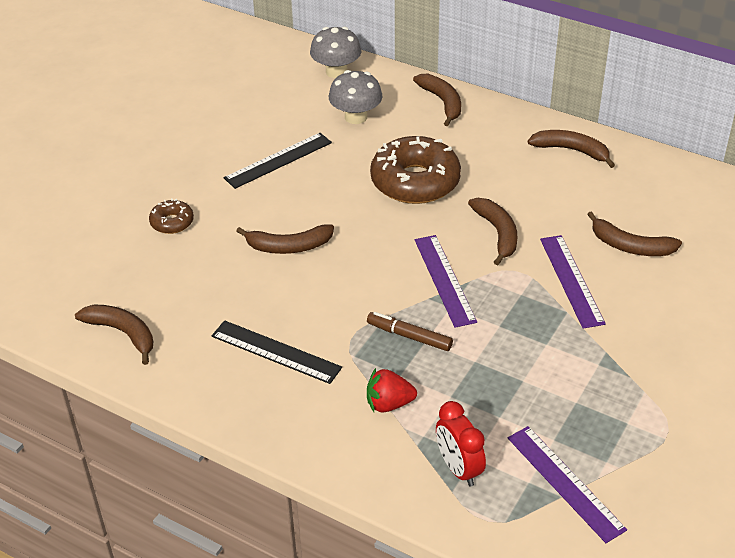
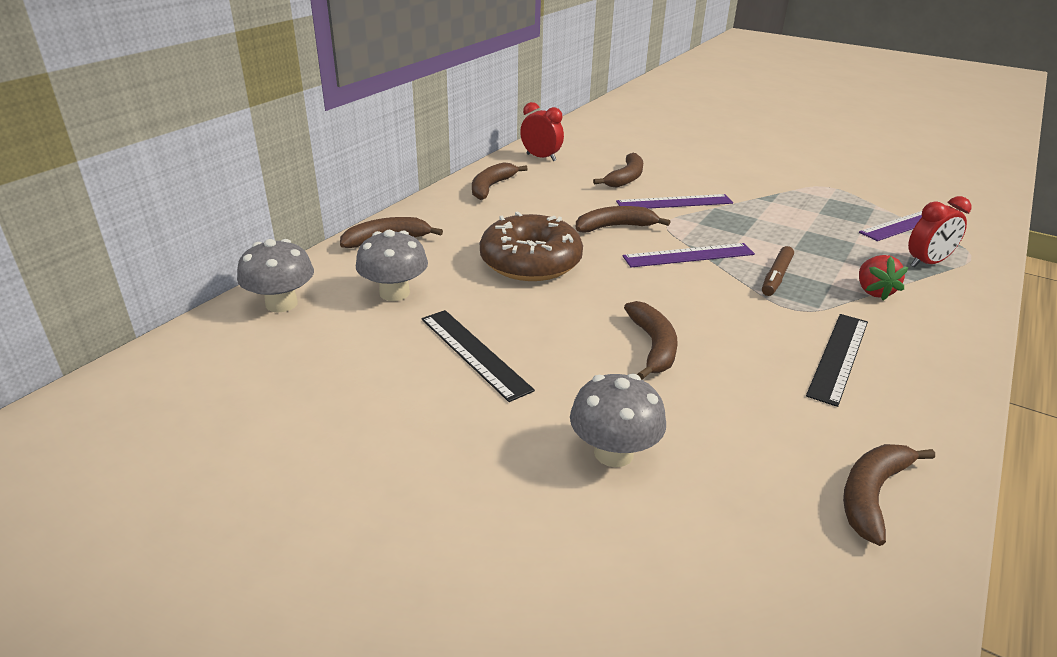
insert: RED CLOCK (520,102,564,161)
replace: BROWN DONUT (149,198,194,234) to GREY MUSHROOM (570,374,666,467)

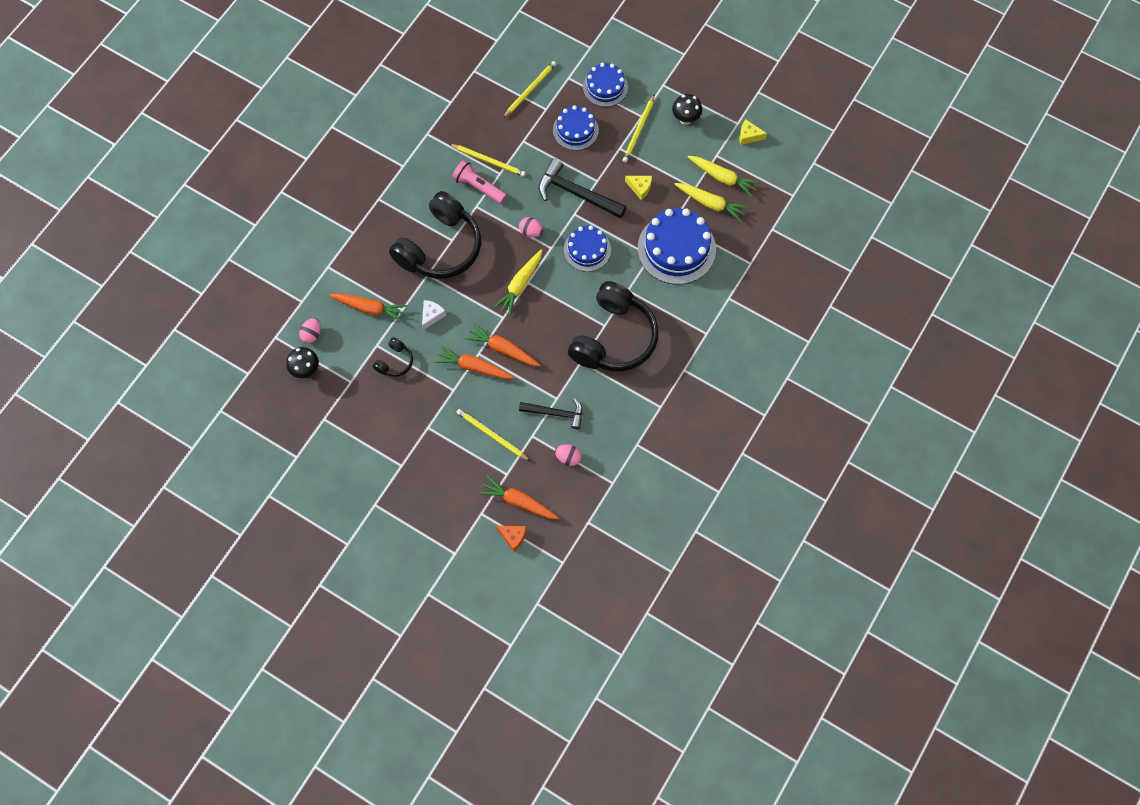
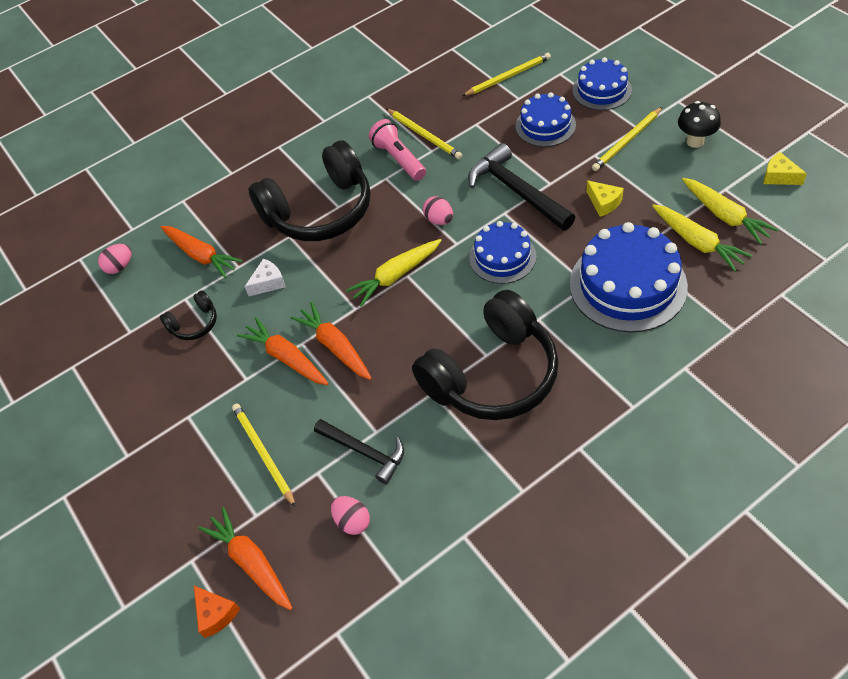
delete: BLACK MUSHROOM (286,347,319,378)

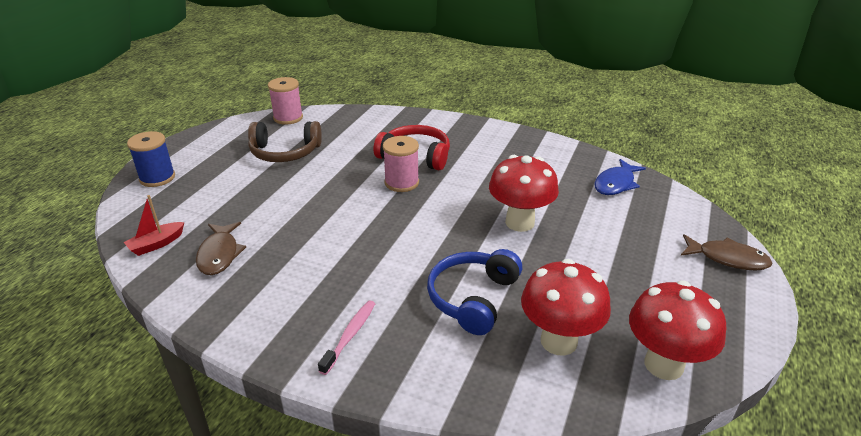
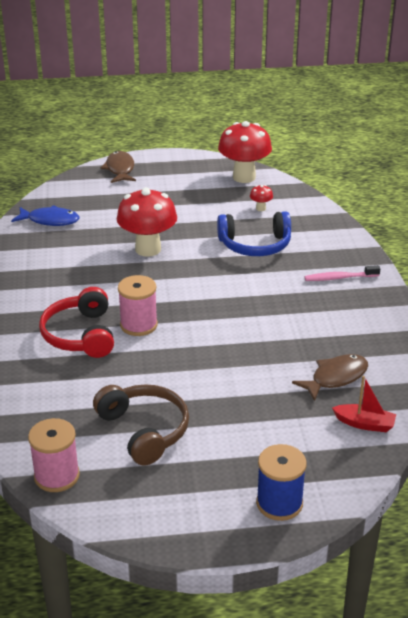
resize: RED MUSHROOM (521,259,611,356) = (250,185,273,211) x0.42

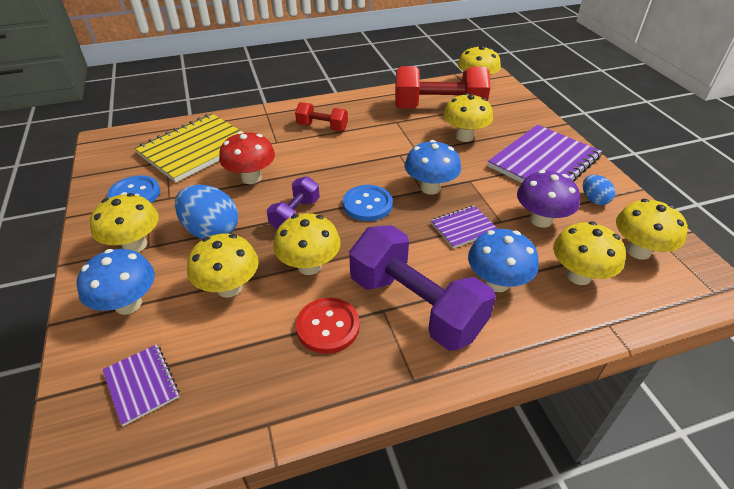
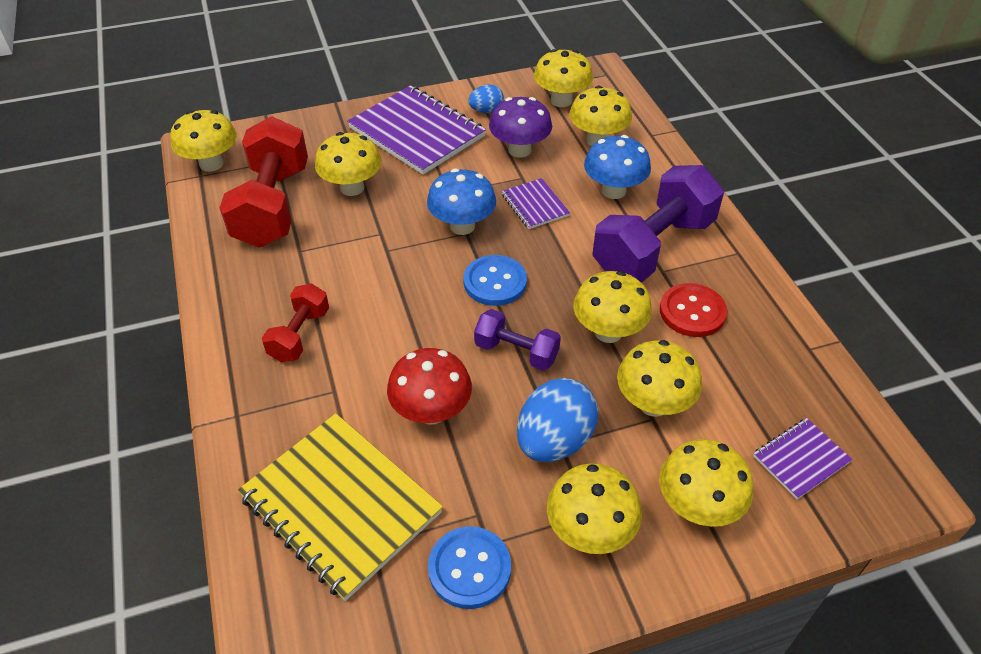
recolor: BLUE MUSHROOM (77,249,155,315) to YELLOW MUSHROOM (659,439,753,527)

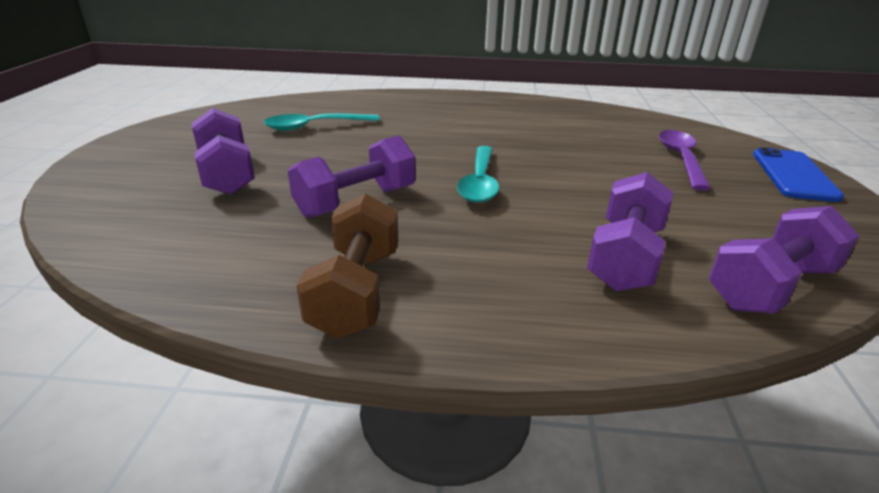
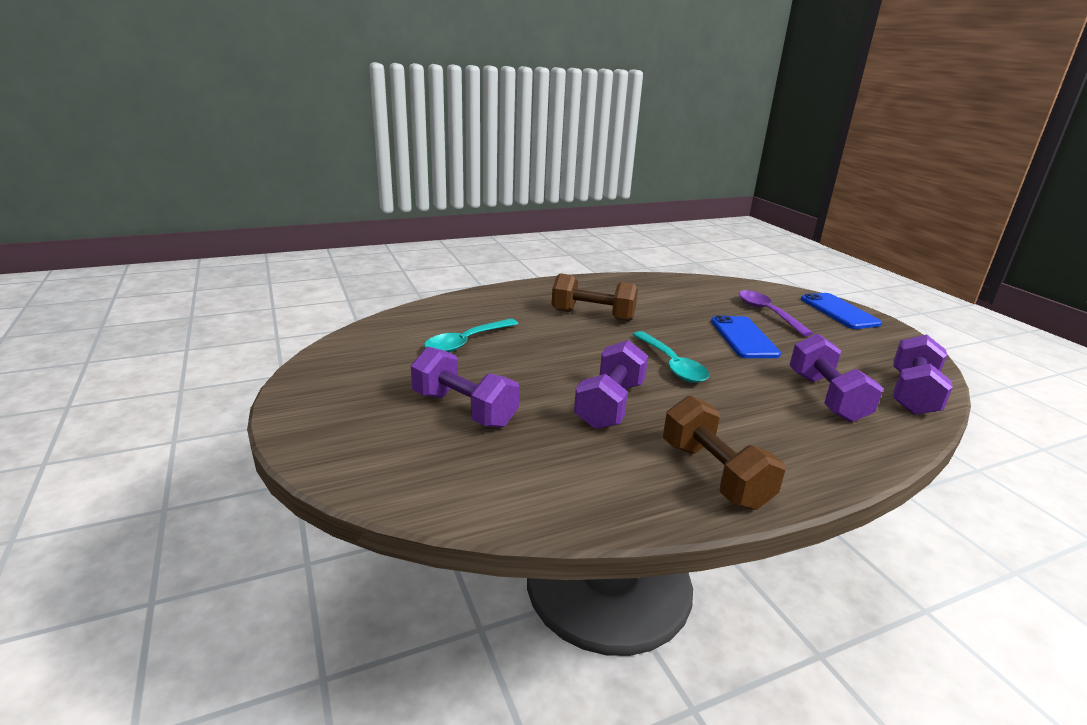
insert: BROWN DUMBBELL (551,273,638,321); BLUE PHONE (711,315,781,358)

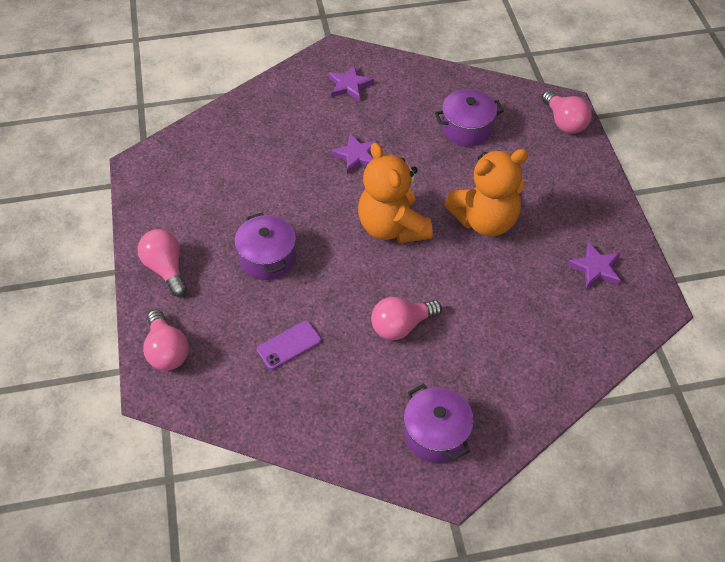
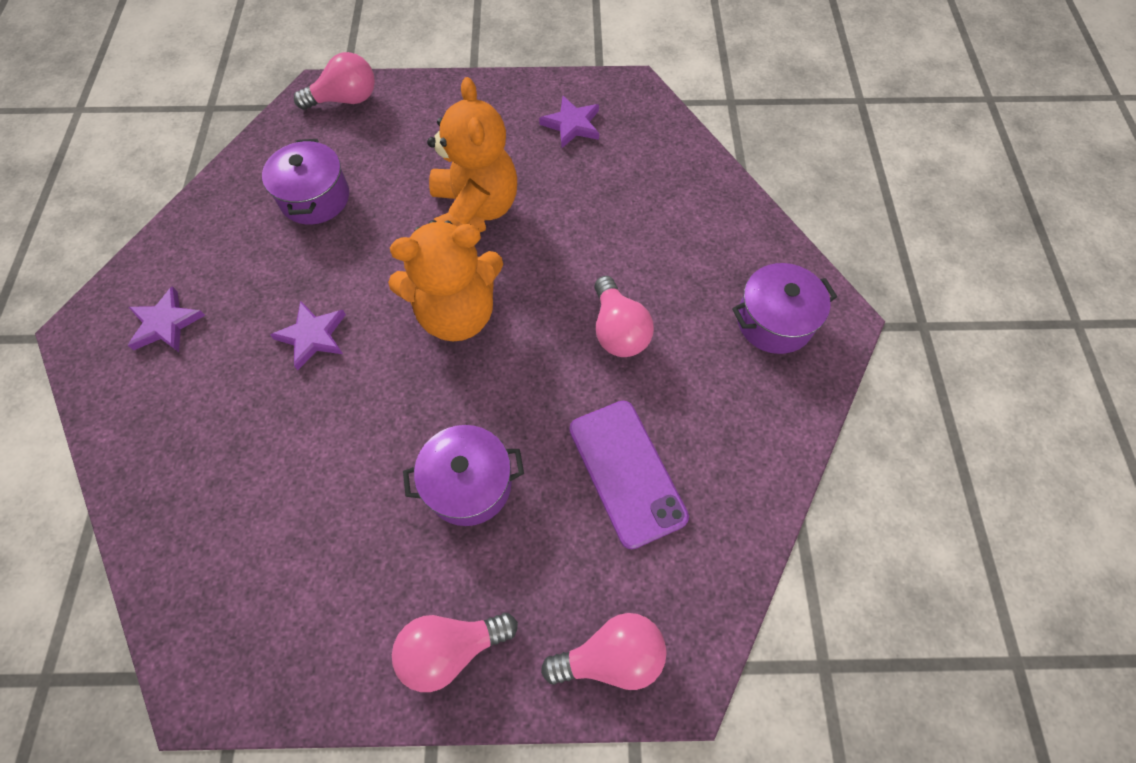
resize: PURPLE PHONE (257,321,322,370) = (569,401,689,549) x1.65

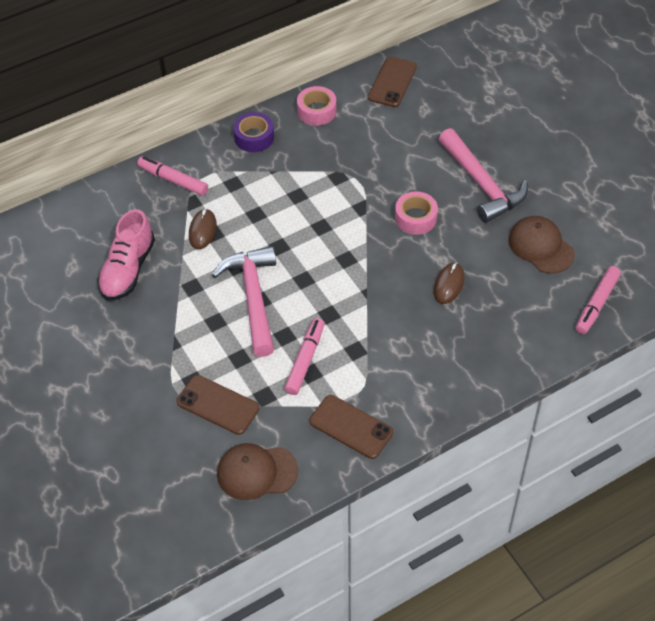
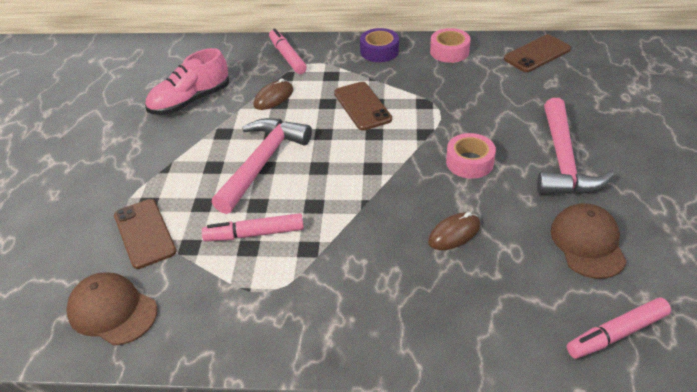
move: BROWN PHONE (309,395,393,459) to (334,82,392,130)
rotate: PINK MARKER (284,318,324,395) = (202,213,304,241) 150 degrees counterclockwise

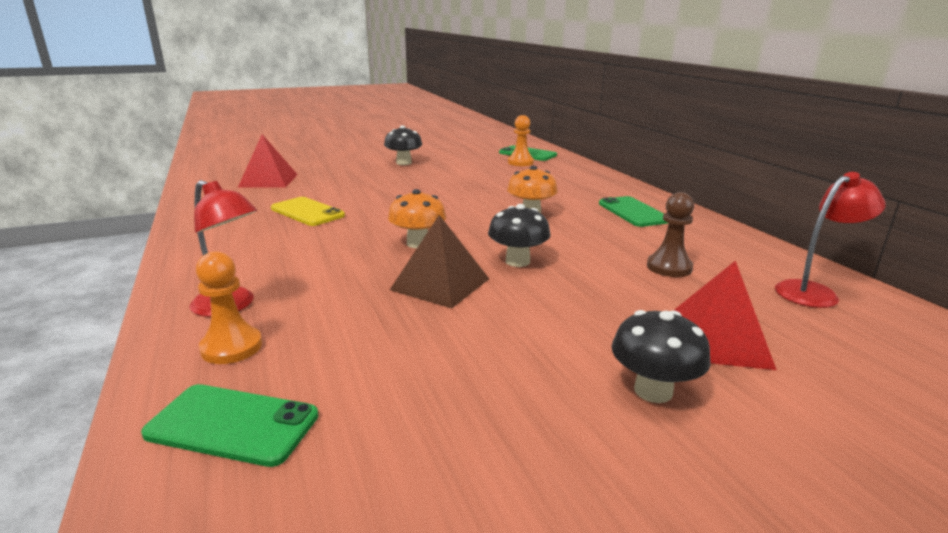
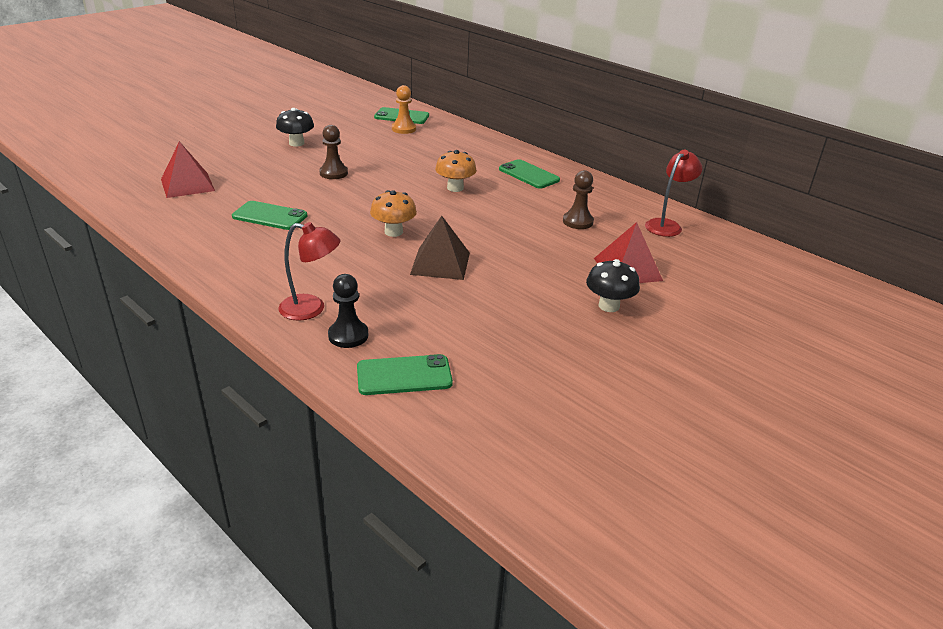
delete: BLACK MUSHROOM (488,204,550,267)
insert: BROWN PAWN (319,125,348,179)
recolor: ORANGE PAWN (196,251,262,364) to BLACK PAWN (328,274,368,348); YELLOW PHONE (271,197,345,226) to GREEN PHONE (232,201,307,230)

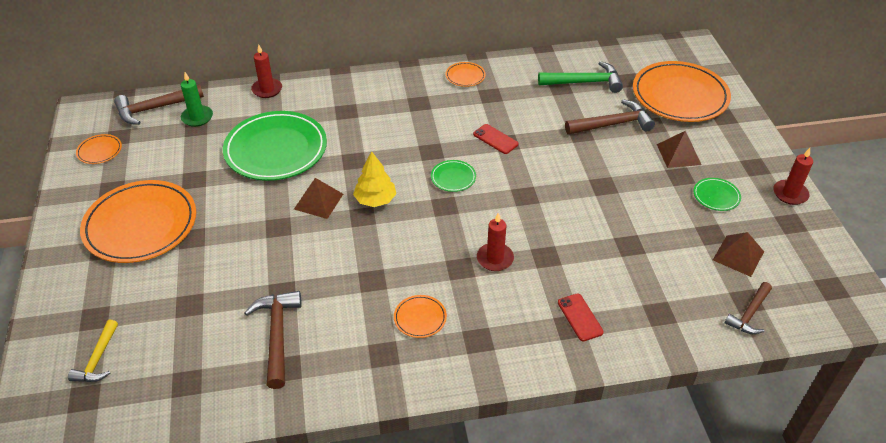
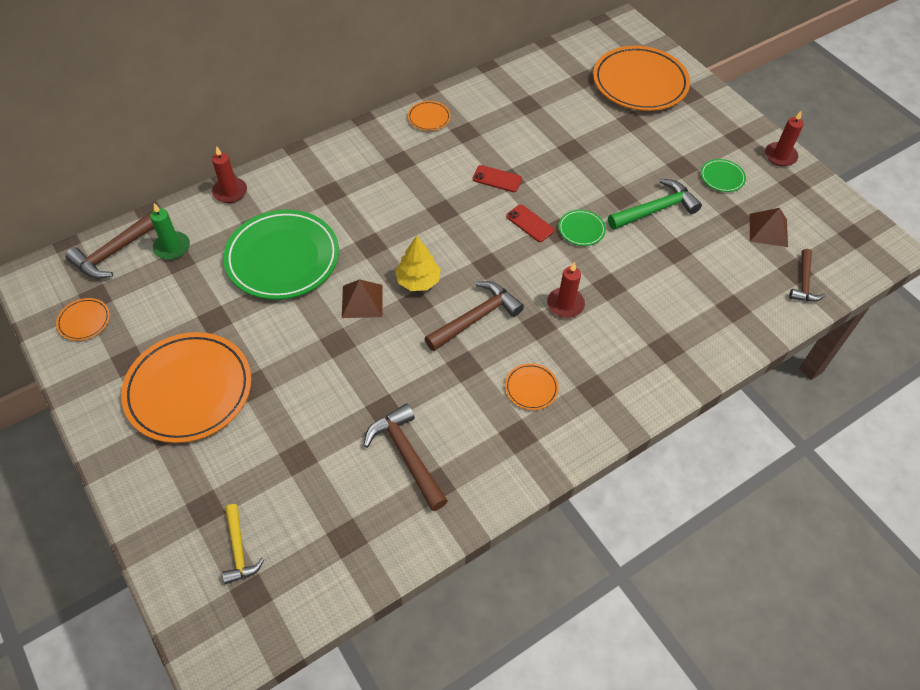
delete: BROWN PYRAMID (657,131,702,168)
move: GREEN PLATE (431,160,476,192) to (558,210,606,246); GREEN HAMMER (538,61,623,93) to (608,179,702,230); RED PHONE (558,293,604,341) to (506,204,554,242); BROWN HAMMER (565,99,655,135) to (425,281,524,351)

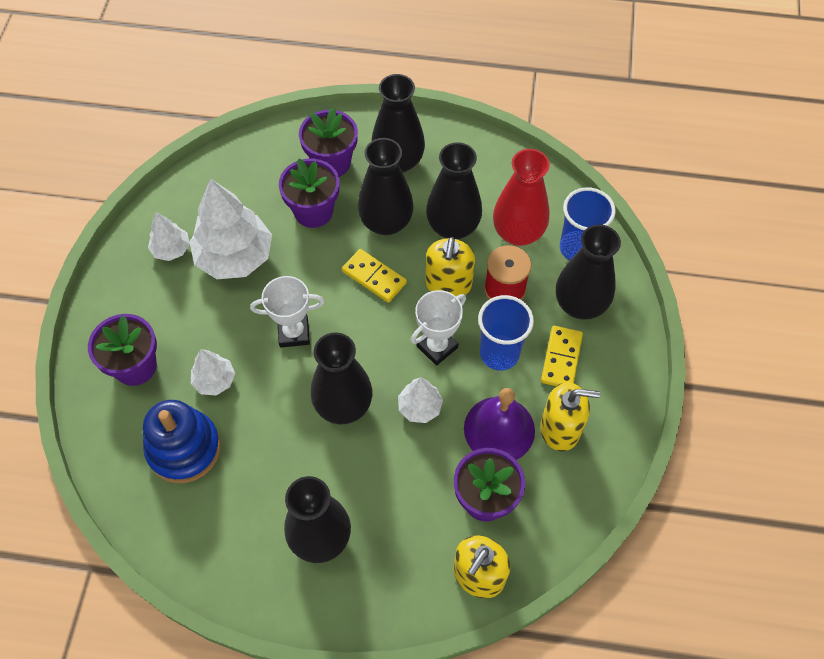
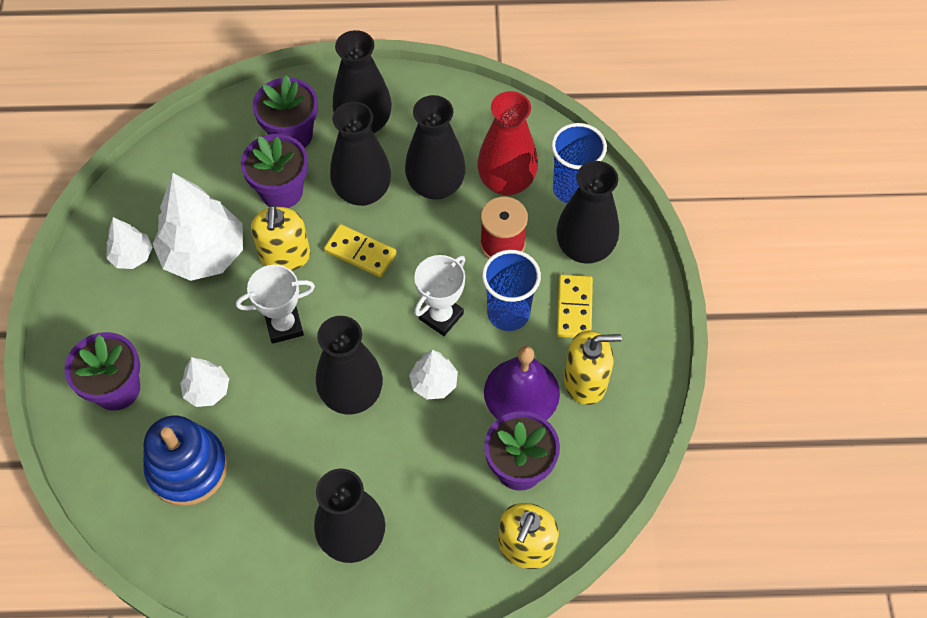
move: YELLOW SOAP DISPENSER (425,237,475,296) to (251,205,310,271)

